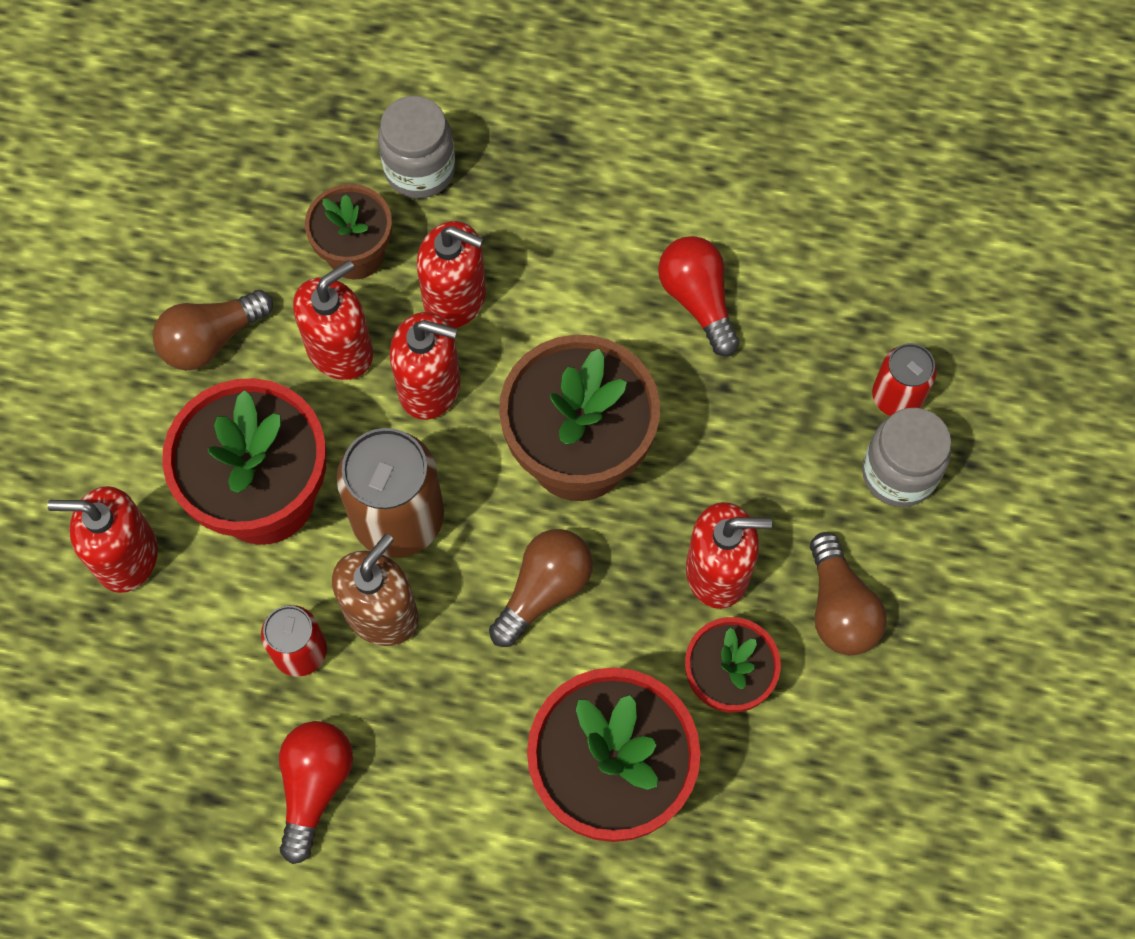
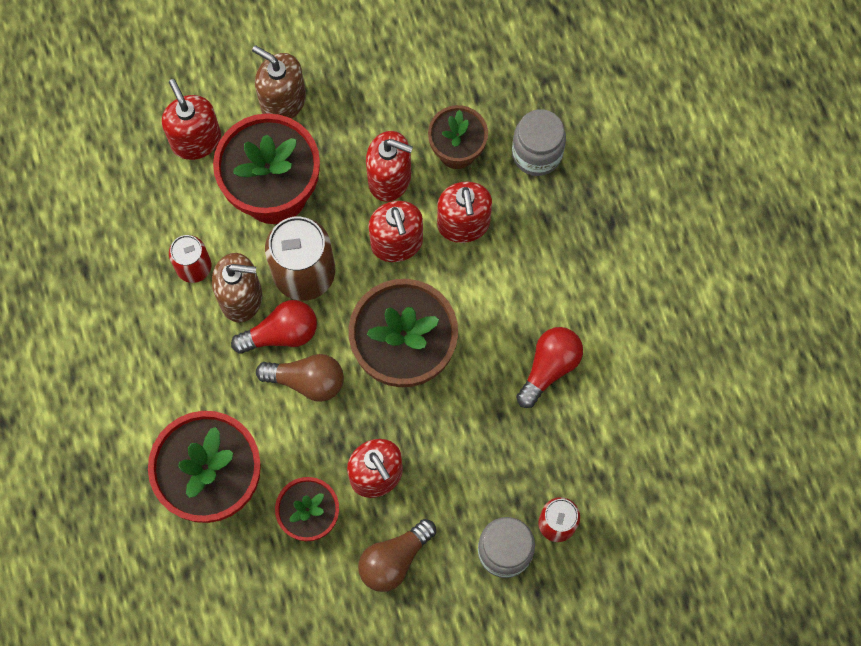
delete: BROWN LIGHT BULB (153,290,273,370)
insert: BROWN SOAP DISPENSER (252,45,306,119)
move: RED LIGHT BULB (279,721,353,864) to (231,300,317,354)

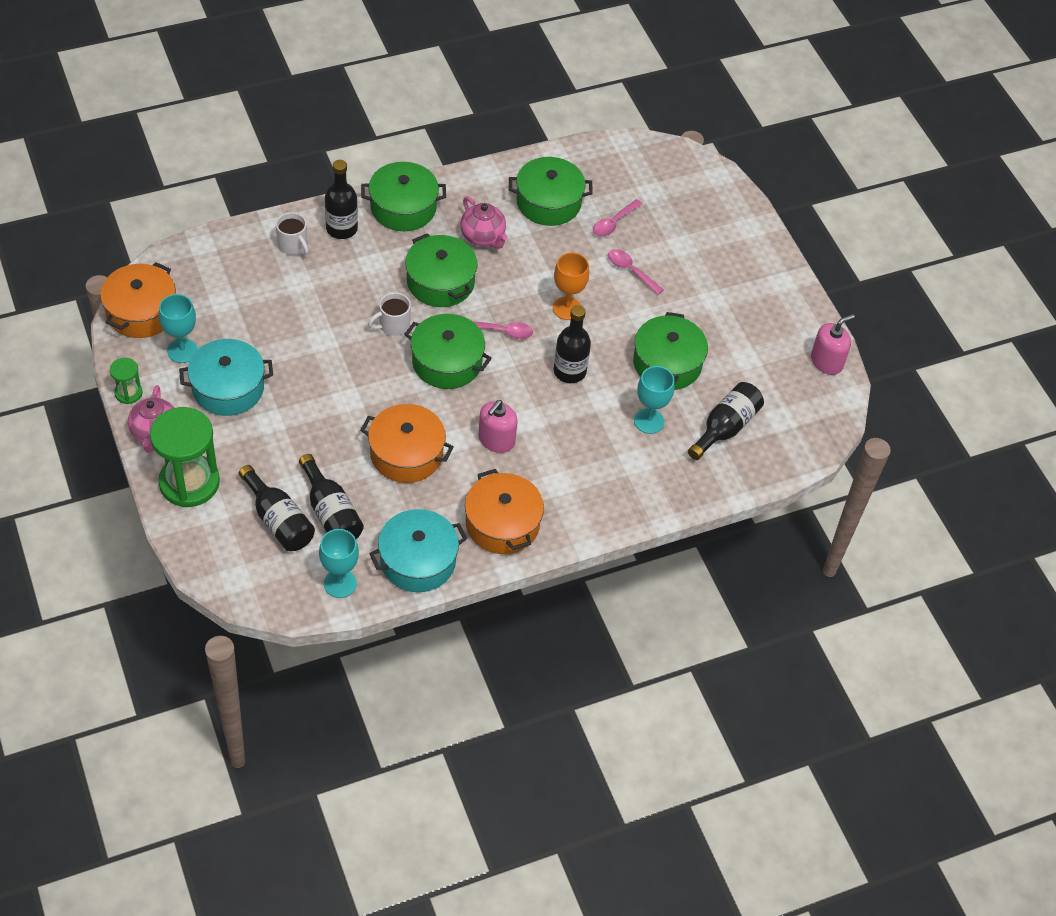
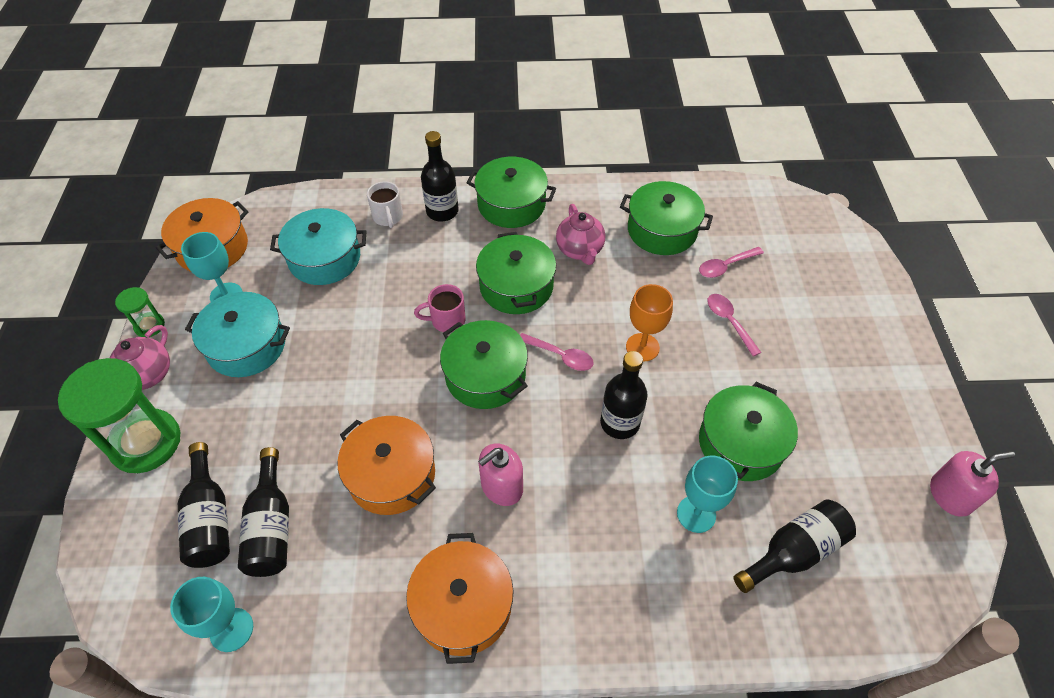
move: TURQUOISE POT (369,509,467,592) to (270,208,366,285)
recolor: WHITE MUG (368,292,411,336) to PINK MUG (414,284,466,332)

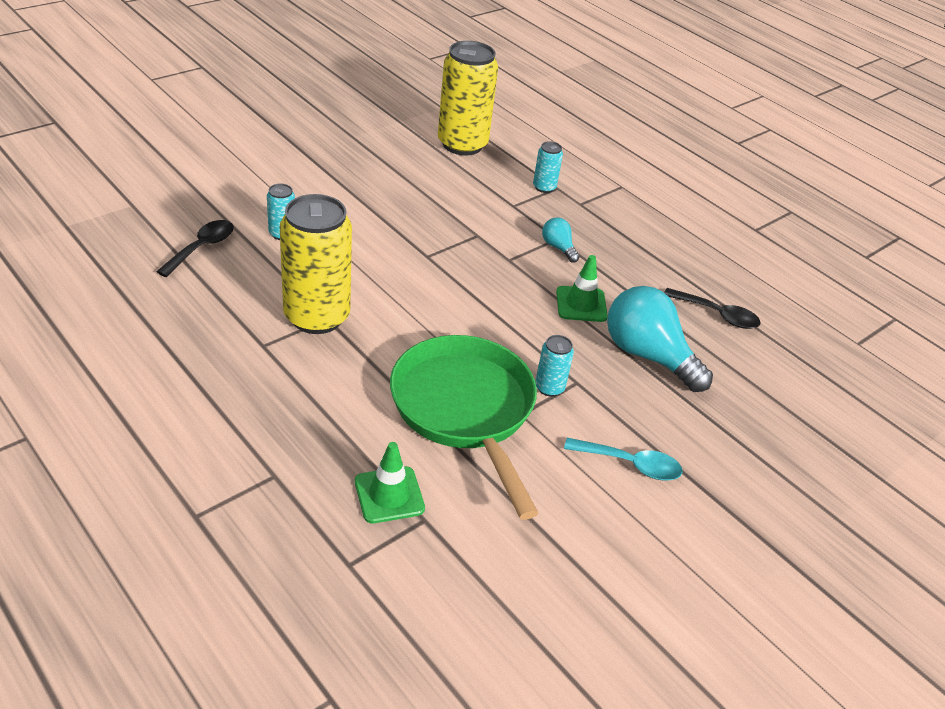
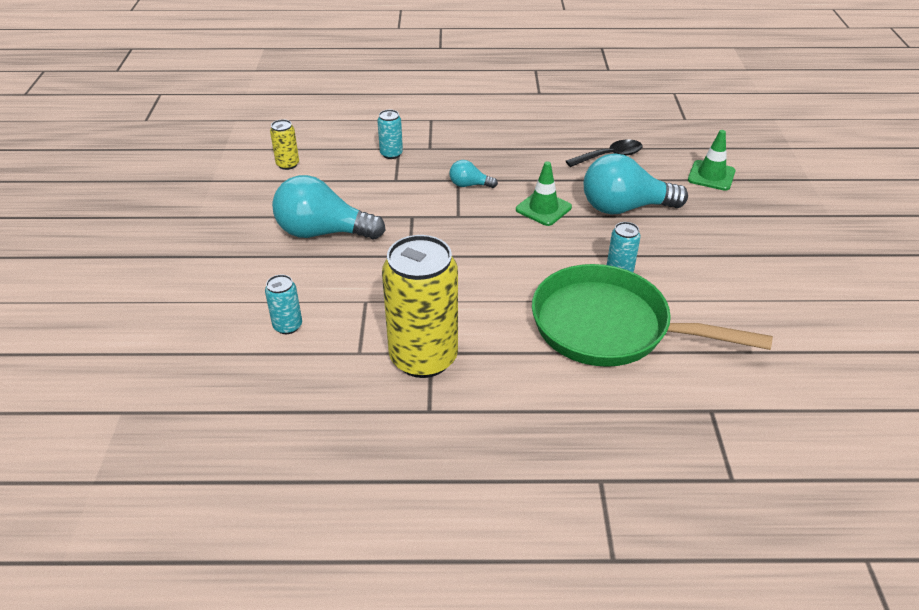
delete: BLACK SPOON (156,220,234,277); TURQUOISE SPOON (564,438,683,480)
insert: TURQUOISE LIGHT BULB (272,175,386,239)
move: GREEN TRAFFIC CONE (355,442,425,523) to (688,130,735,191)
resize: YELLOW CAN (438,41,498,155) = (270,119,299,170) x0.45

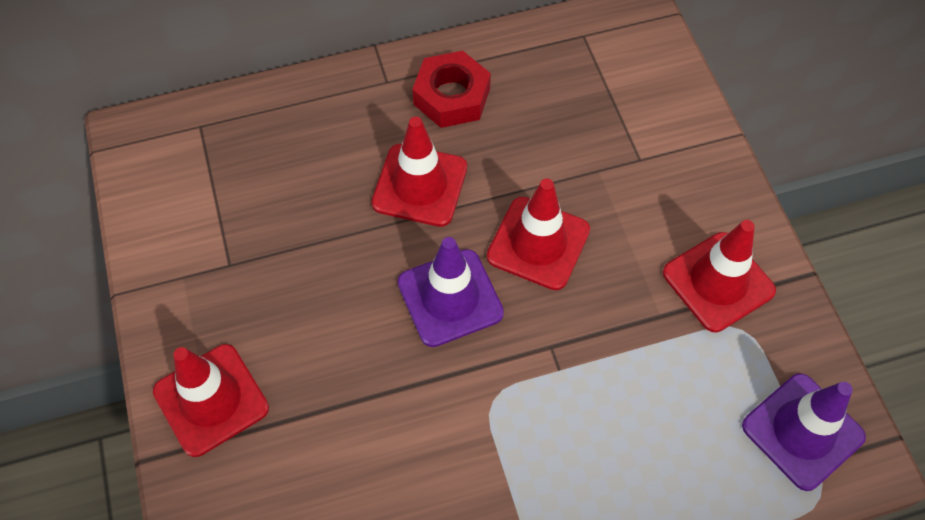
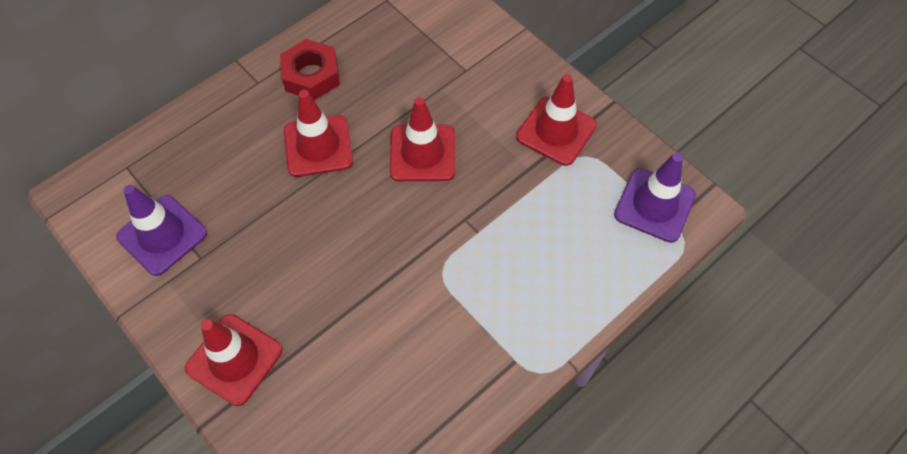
move: PURPLE TRAFFIC CONE (398,237,504,347) to (116,185,207,276)

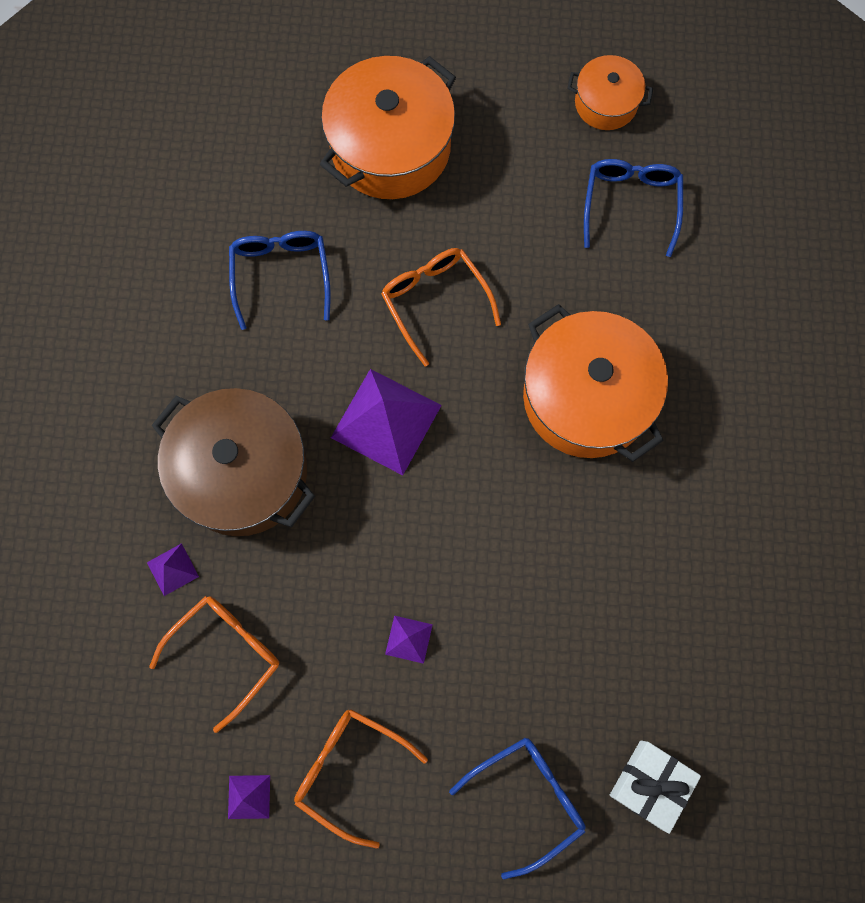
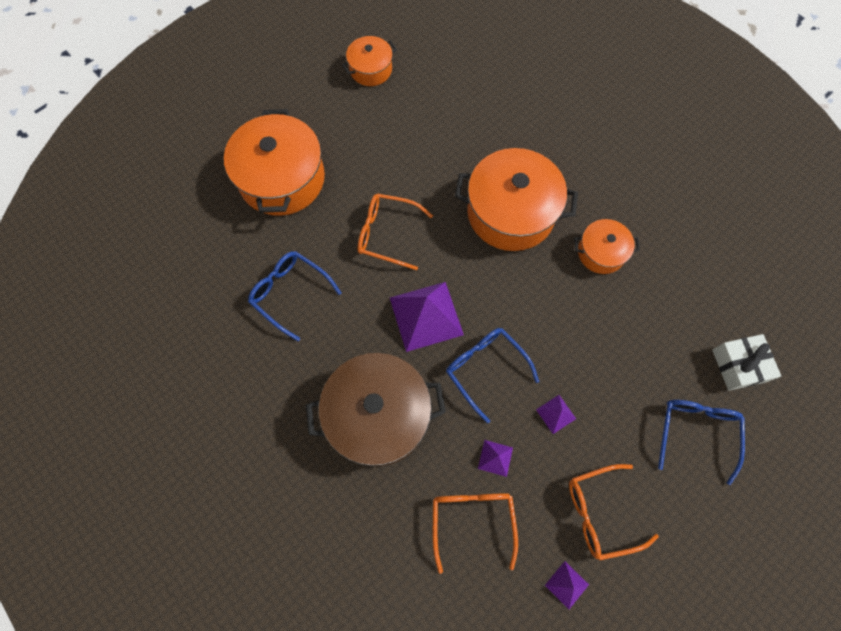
insert: ORANGE POT (574,219,640,274)
move: PURPLE PYRAMID (147,543,199,596) to (478,440,513,477); BLUE GLASSES (584,159,683,257) to (446,328,539,423)

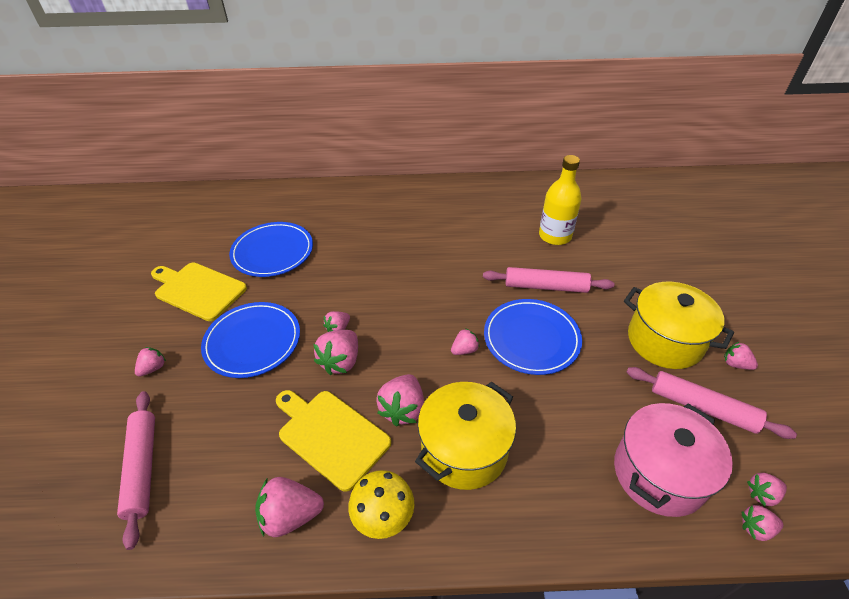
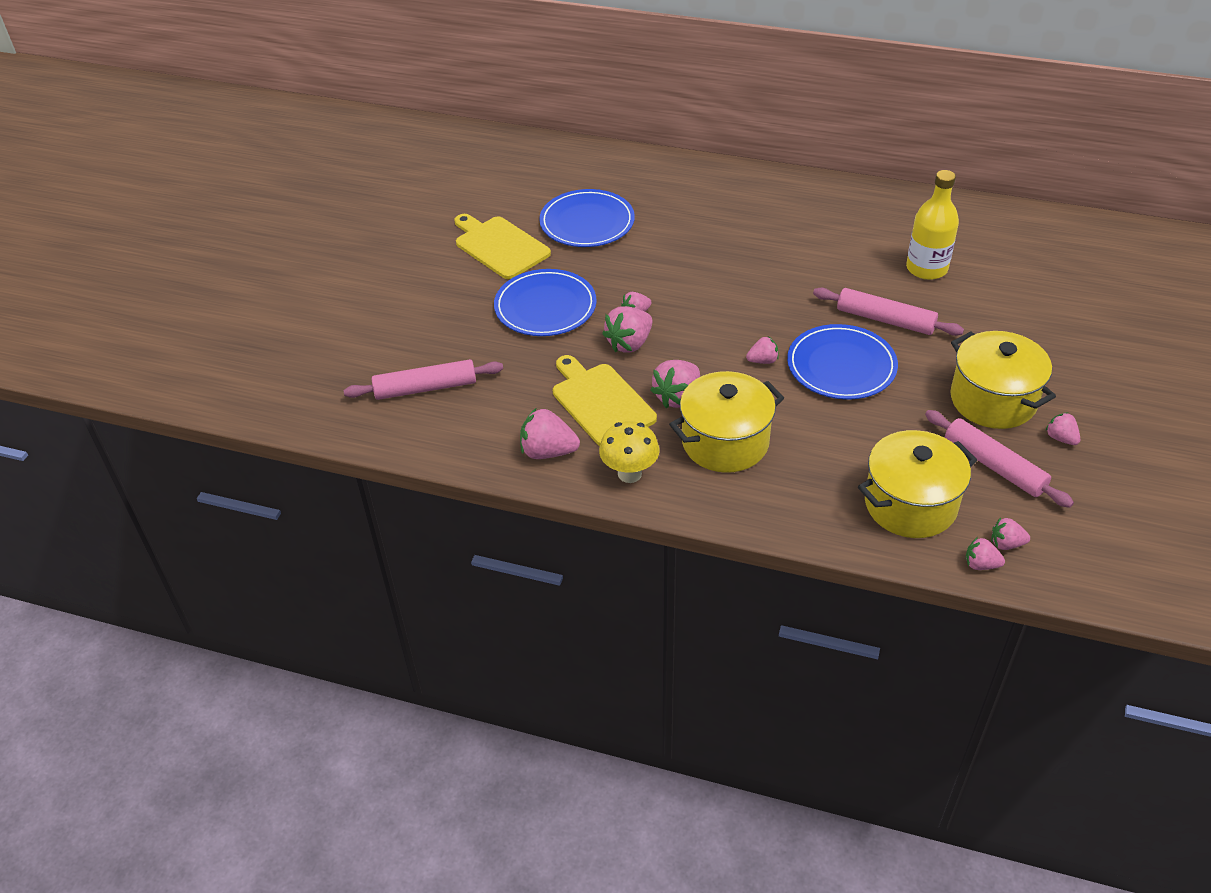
delete: PINK STRAWBERRY (135,347,166,377)
recolor: PINK POT (614,403,733,517) to YELLOW POT (858,430,977,538)
rotate: PINK ROLLING PIN (117,391,155,550) = (343,359,503,400) 75 degrees clockwise

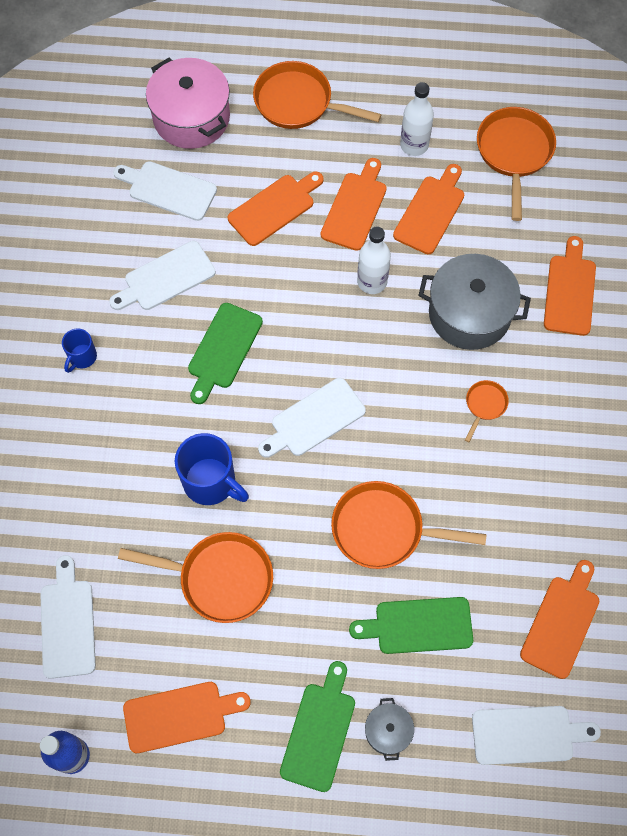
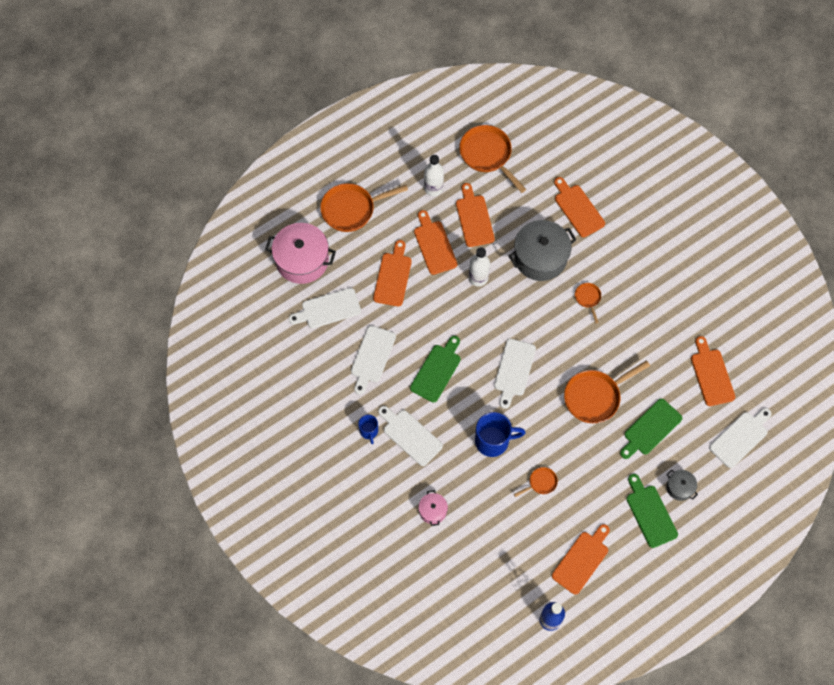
insert: PINK POT (418,490,448,526)
move: WHITE CUTTING BOARD (40,555,96,679) to (378,406,443,466)
rotate: GREEN CUTTING BOARD (188,303,263,404) = (410,336,461,402) 135 degrees counterclockwise
resize: ORANGE PAN (118,532,273,623) = (514,467,558,497) x0.49

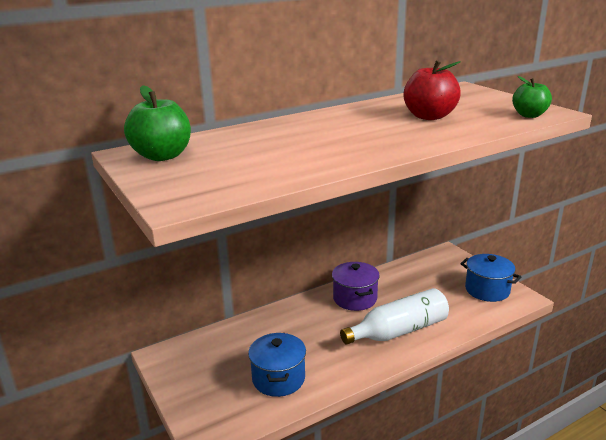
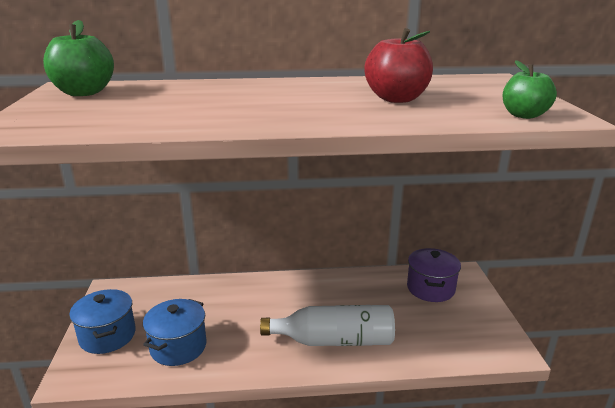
move: PURPLE POT (332,262,380,311) to (407,248,461,302); BLUE POT (460,254,521,302) to (69,289,136,354)

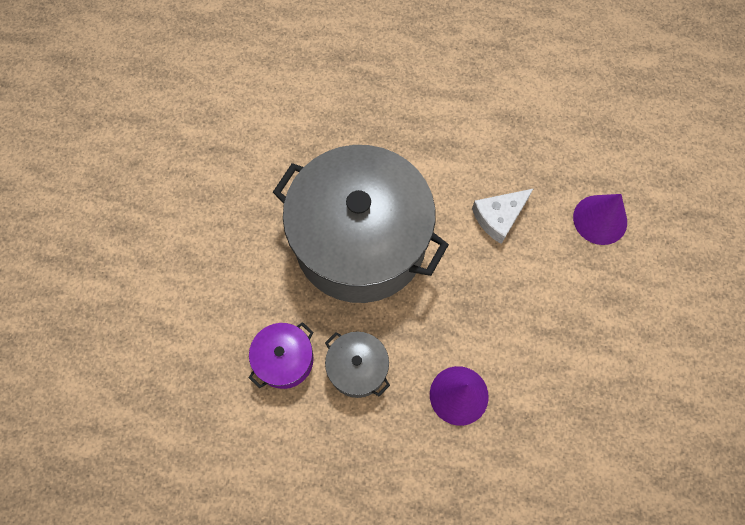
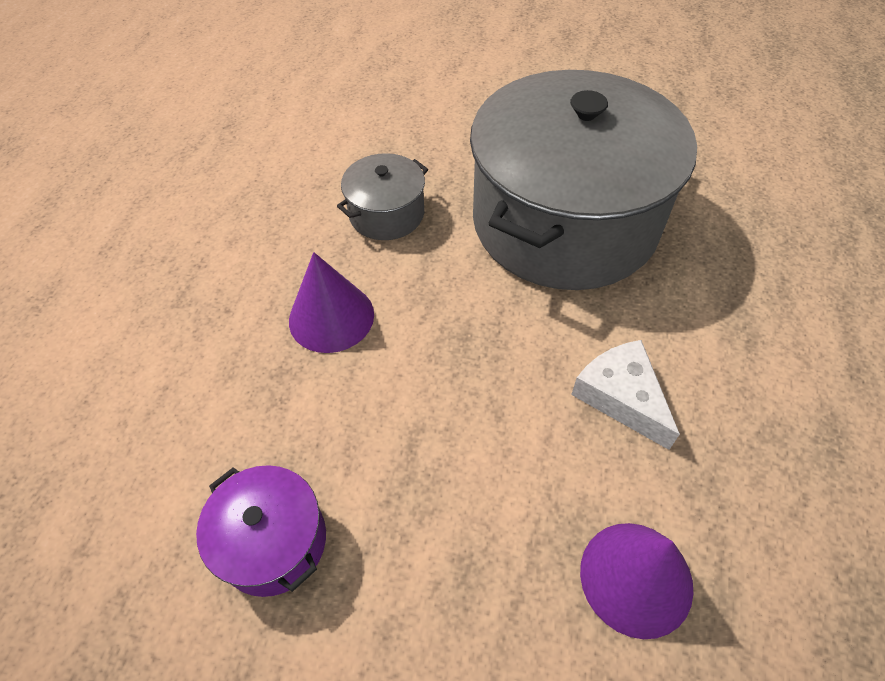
move: PURPLE POT (249,322,314,389) to (196,465,326,597)

